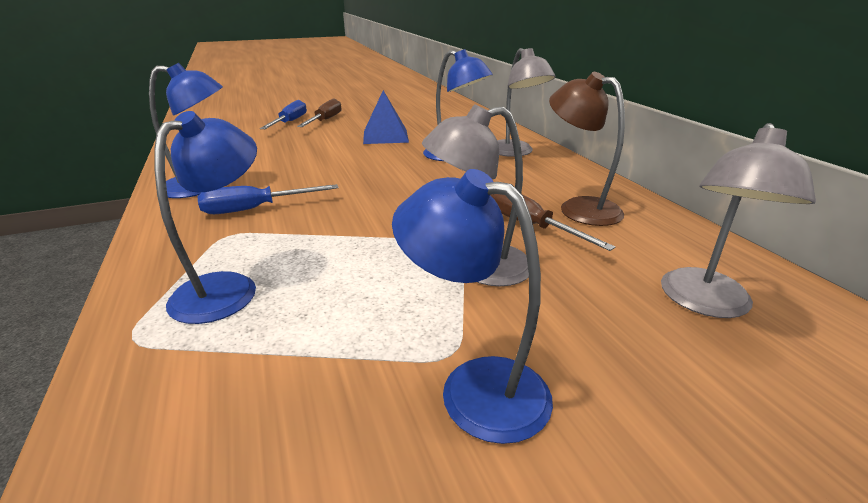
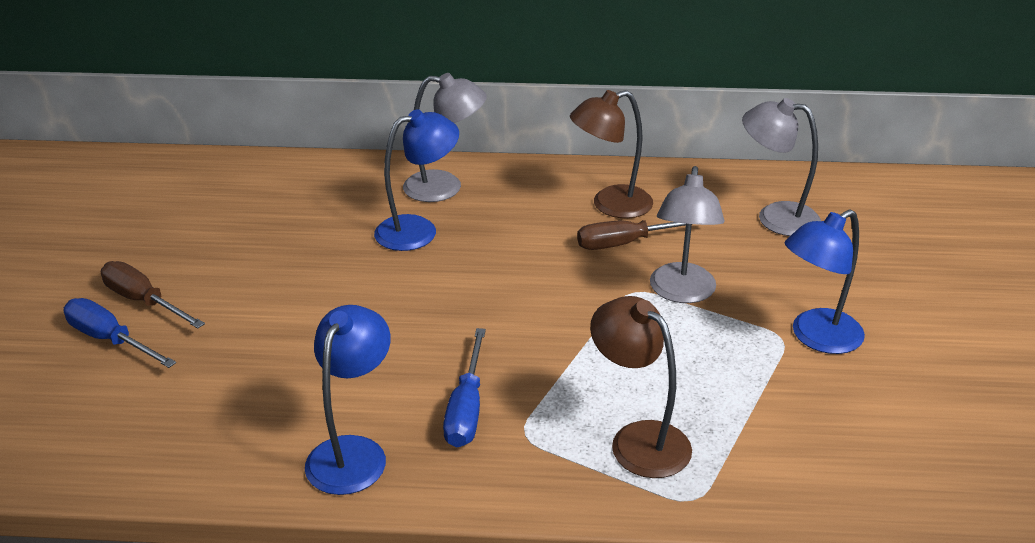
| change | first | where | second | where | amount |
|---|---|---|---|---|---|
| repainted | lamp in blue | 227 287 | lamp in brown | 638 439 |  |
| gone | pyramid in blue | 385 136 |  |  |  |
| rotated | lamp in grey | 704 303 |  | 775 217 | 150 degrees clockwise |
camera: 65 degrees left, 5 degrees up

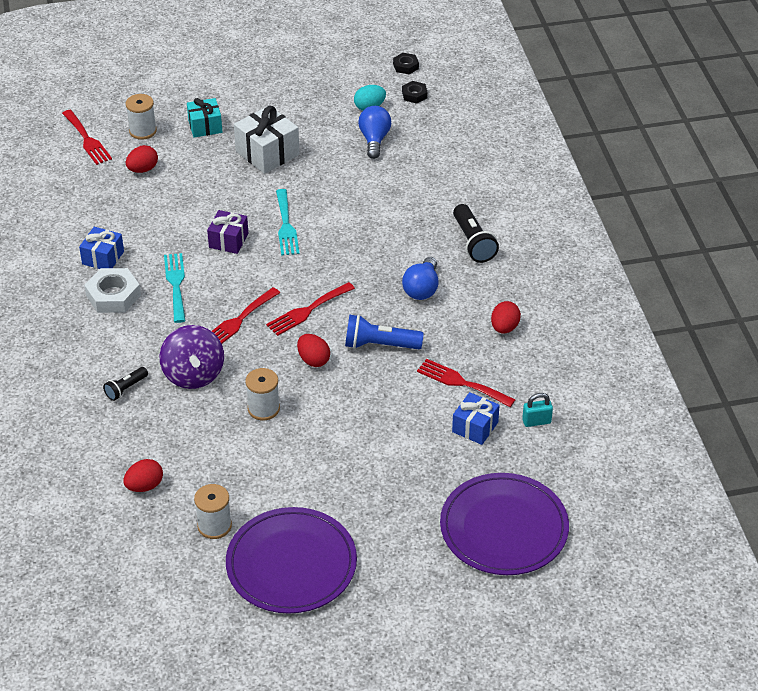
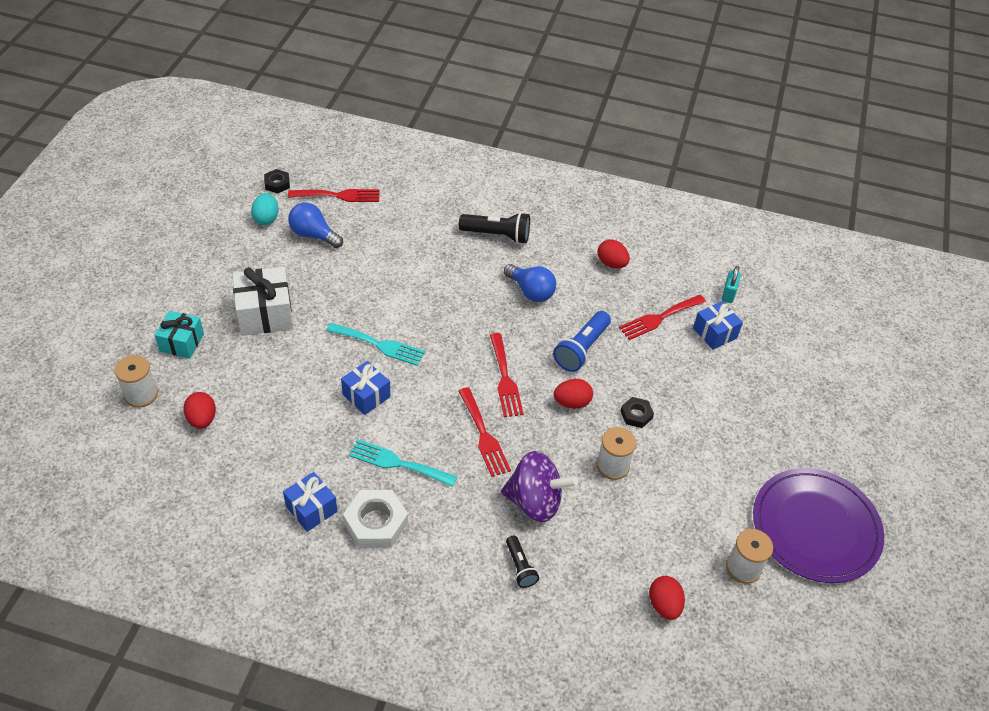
| change | first | where | second | where | amount |
|---|---|---|---|---|---|
| shifted | fork in red | 87 139 |  | 339 195 |  |
| repainted | gift in purple | 228 240 | gift in blue | 366 395 |  |
| shifted | nut in black | 405 66 |  | 636 415 |  |
| gone | plate in purple | 504 528 |  |  |  |
camera: 65 degrees left, 5 degrees up

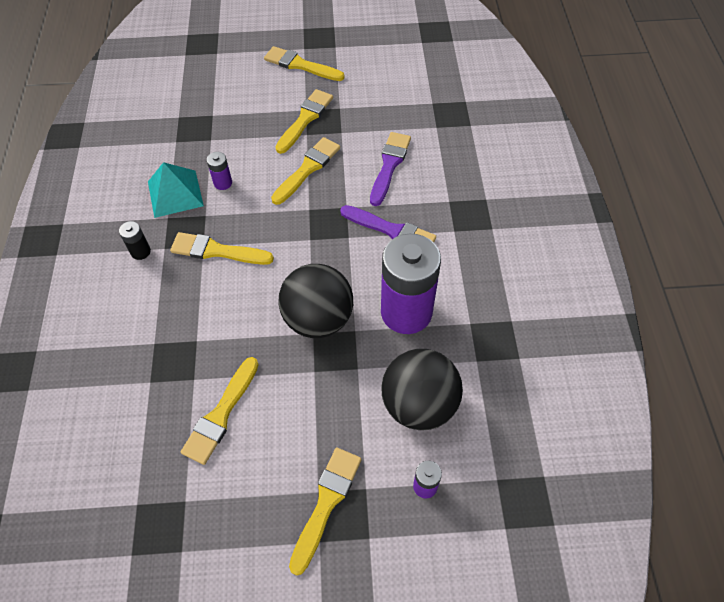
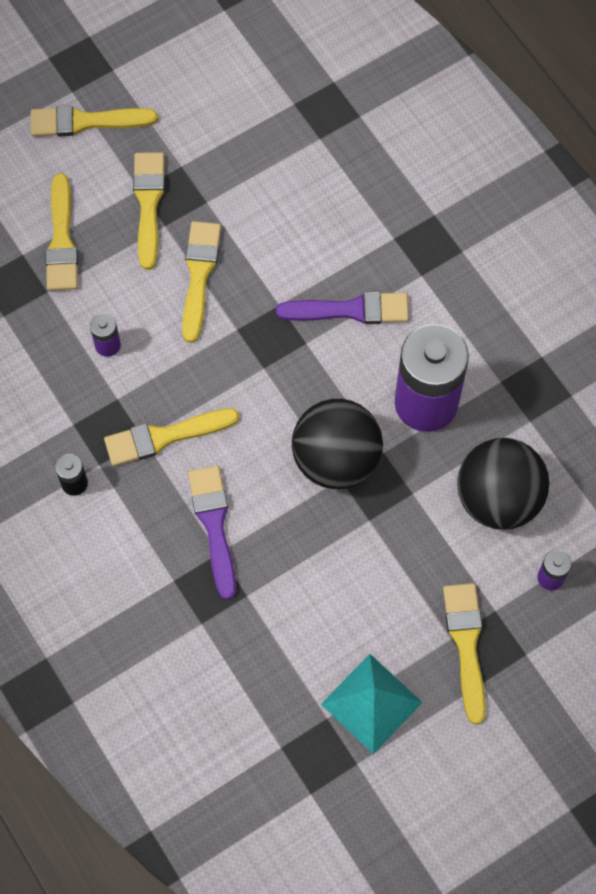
| change | first | where | second | where | amount |
|---|---|---|---|---|---|
| shifted | pyramid in turquoise | 175 193 |  | 371 703 |  |
| shifted | brush in yellow | 221 414 |  | 62 240 |  |
| shifted | brush in purple | 389 165 |  | 214 525 |  |
camera: 30 degrees left, 10 degrees up

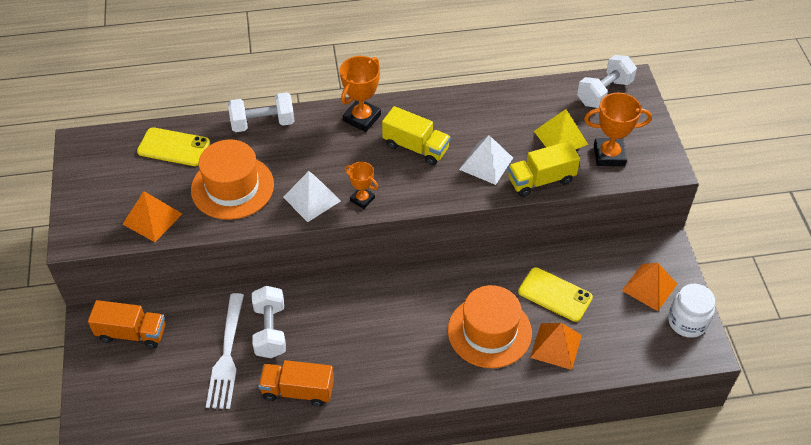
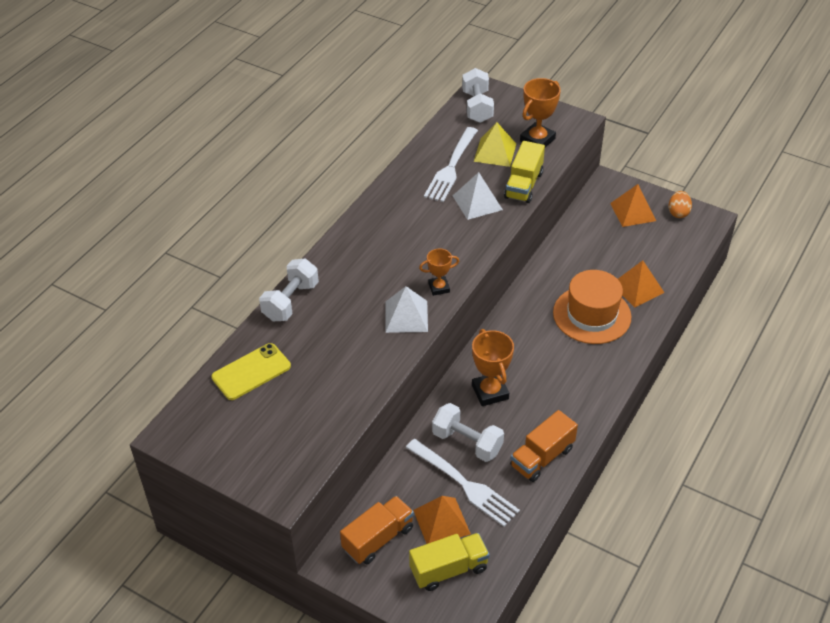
| change | first | where | second | where | amount |
|---|---|---|---|---|---|
| shifted | pyramid in orange | 152 219 |  | 441 522 |  |
| gone | hat in orange | 232 187 |  |  |  |
| shifted | trophy in orange | 362 118 |  | 490 392 |  |
| shifted | truck in yellow | 416 147 |  | 449 569 |  |
| gone | phone in yellow | 555 294 |  |  |  |
| swapped | jar in white | 687 322 | egg in orange | 678 212 |  |
| new |  |  | fork in white | 451 167 |  |
camera: 50 degrees left, 5 degrees down

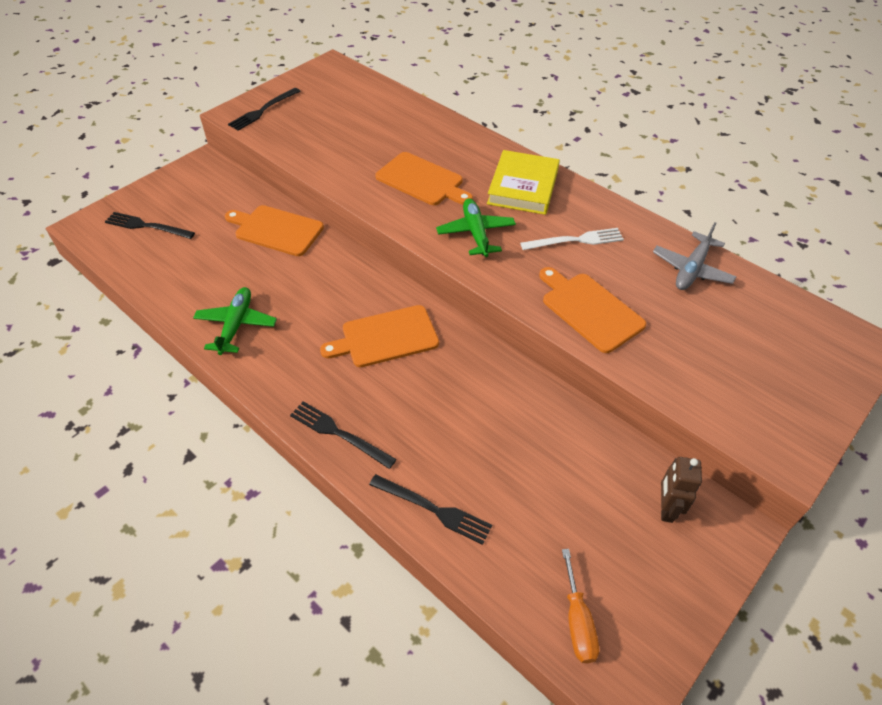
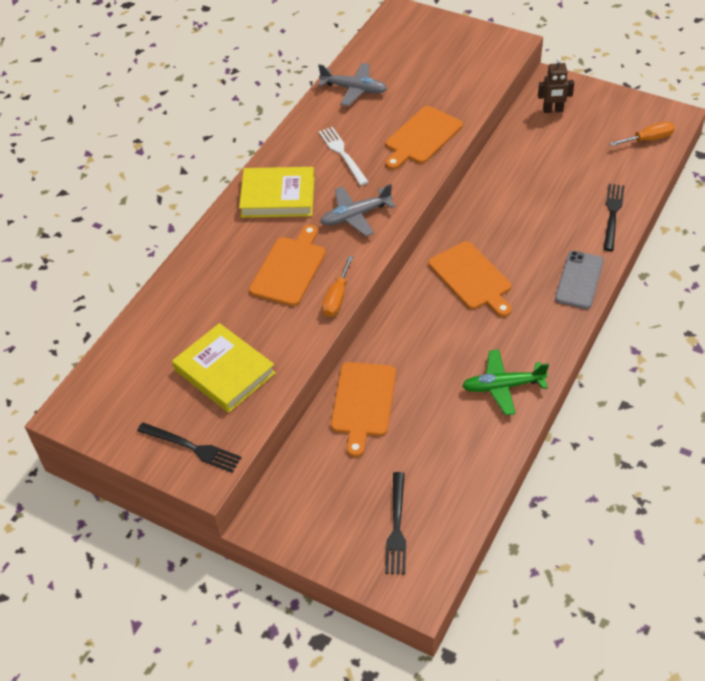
| change | first | where | second | where | amount |
|---|---|---|---|---|---|
| swapped | fork in black | 339 433 | phone in grey | 579 280 |  |
| repainted | plane in green | 475 233 | plane in grey | 355 216 |  |
| new |  |  | book in yellow | 224 371 |  |
| new |  |  | screwdriver in orange | 337 298 |  |
camera: 100 degrees left, 0 degrees up

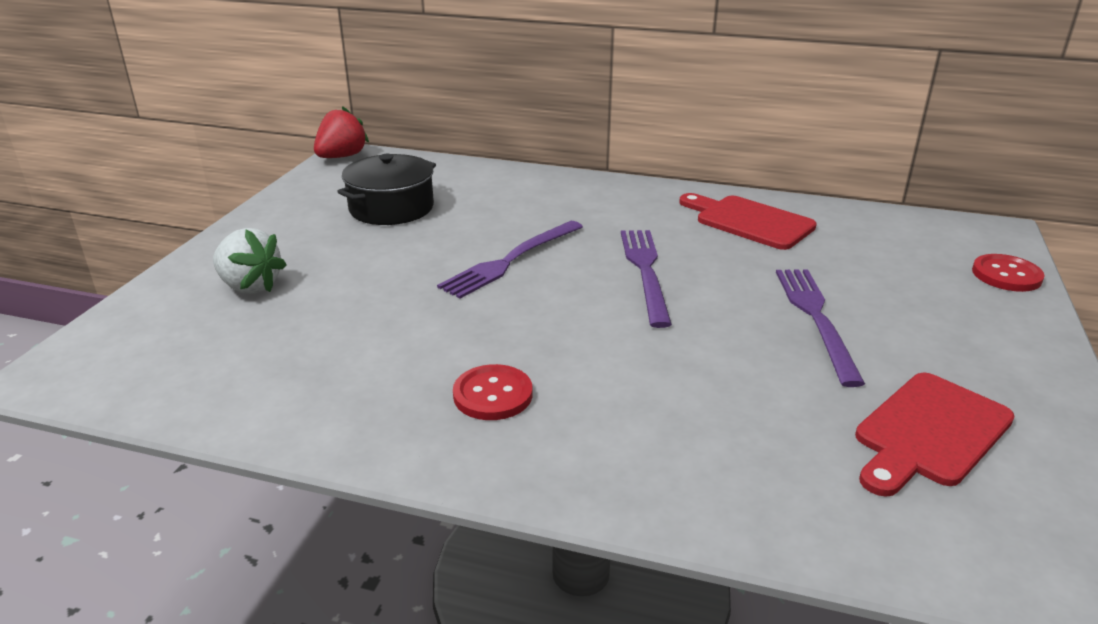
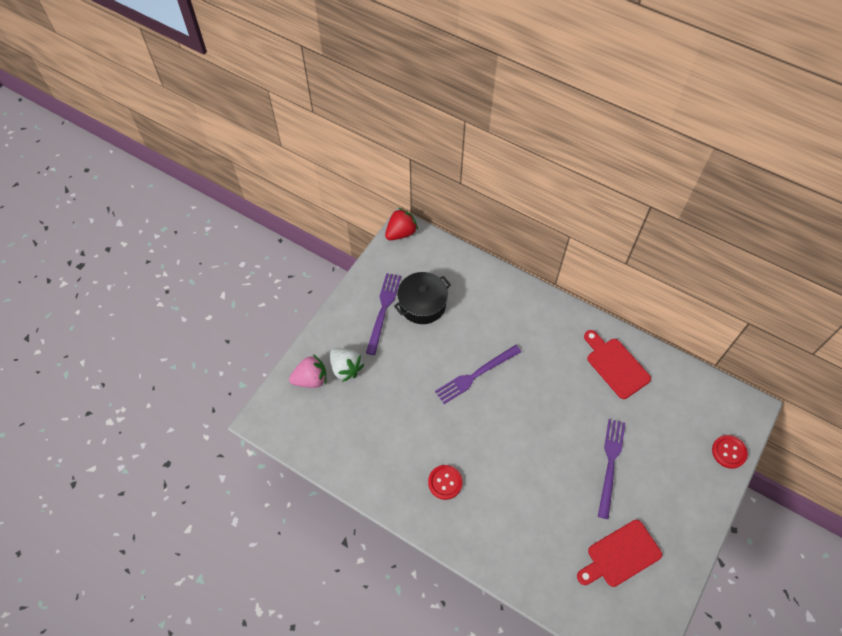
| change | first | where | second | where | amount |
|---|---|---|---|---|---|
| shifted | fork in purple | 645 271 |  | 383 310 |  |
| new |  |  | strawberry in pink | 311 379 |  |
camera: 15 degrees right, 30 degrees up

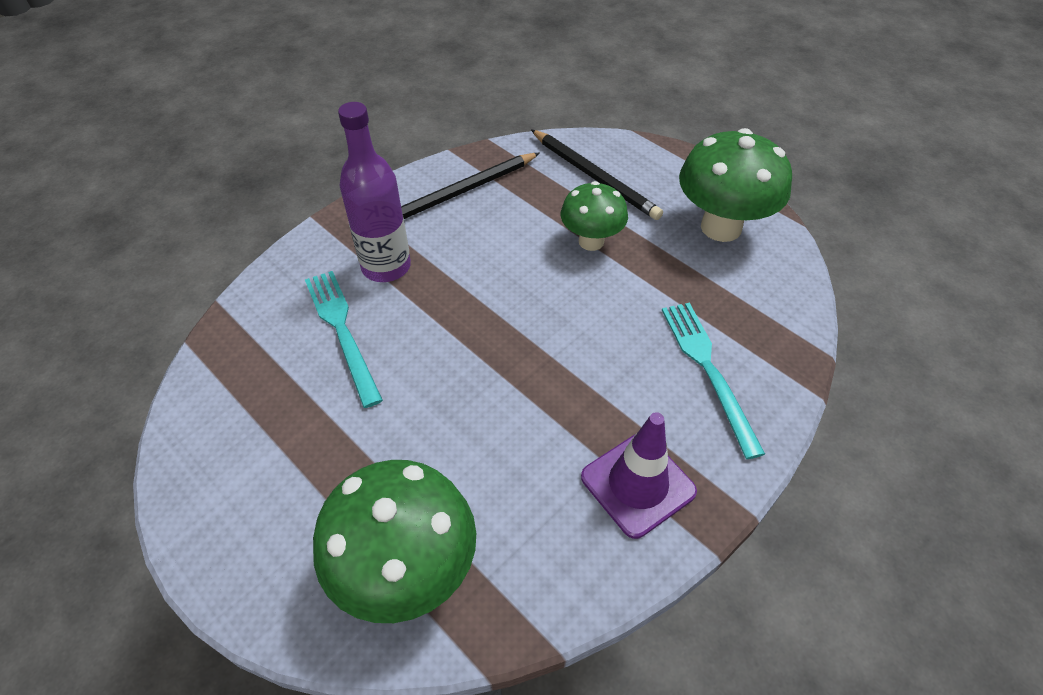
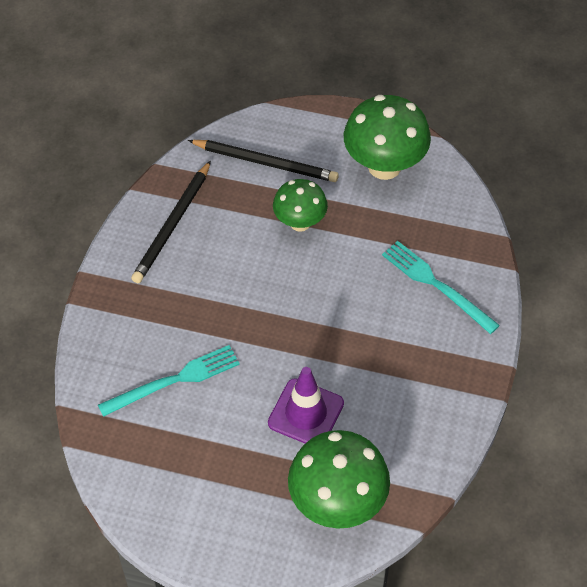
| change | first | where | second | where | amount |
|---|---|---|---|---|---|
| rotated | fork in turquoise | 342 331 |  | 174 380 | 120 degrees clockwise |
| gone | bottle in purple | 386 267 |  |  |  |
| shifted | traffic cone in purple | 638 484 |  | 306 413 |  |
camera: 30 degrees left, 5 degrees up

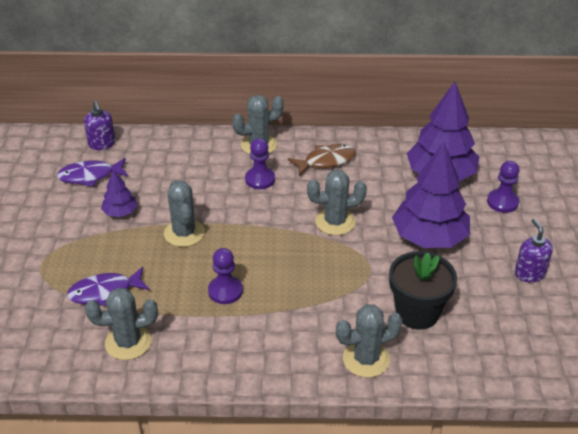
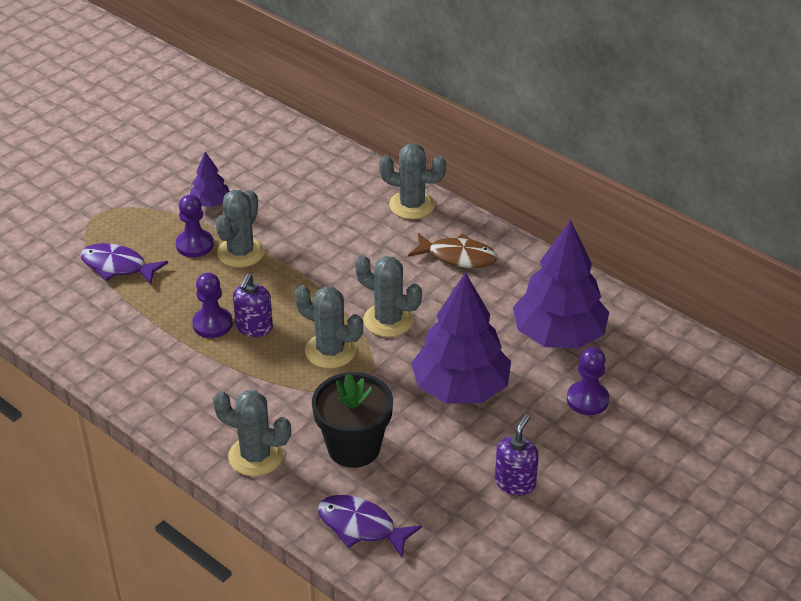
| change | first | where | second | where | amount |
|---|---|---|---|---|---|
| shifted | fish in purple | 90 176 |  | 361 526 |  |
| shifted | soap dispenser in purple | 102 144 |  | 254 327 |  |
| shifted | cactus in grey | 128 342 |  | 330 351 |  |
| shifted | pawn in purple | 260 179 |  | 194 245 |  |
camera: 40 degrees right, 0 degrees up

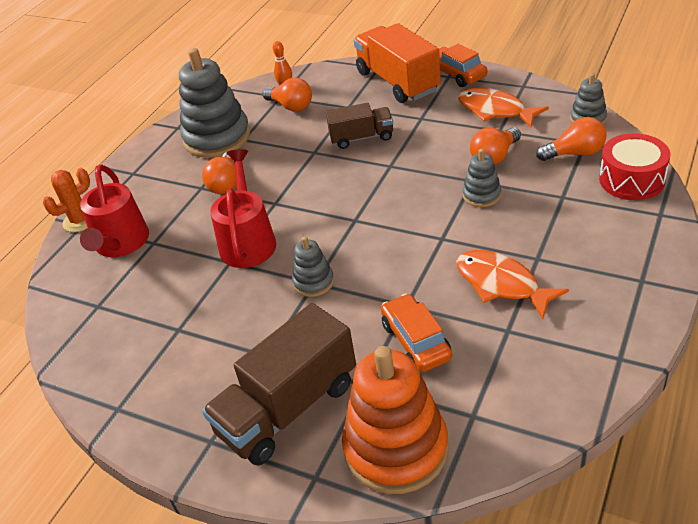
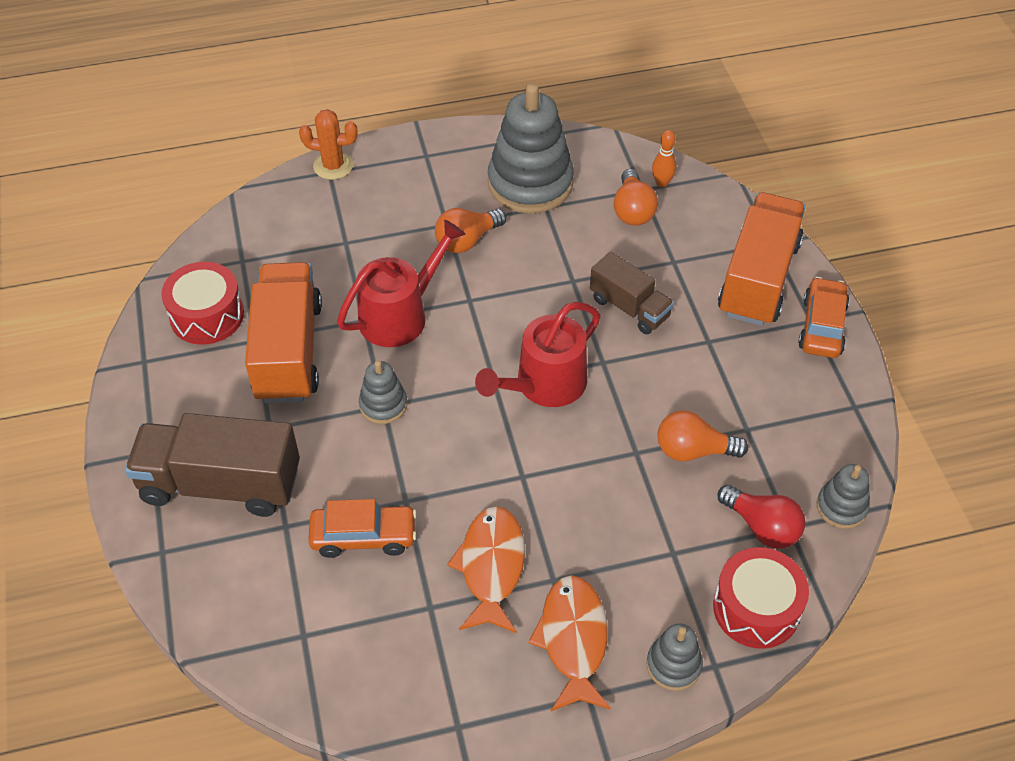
| change | first | where | second | where | amount |
|---|---|---|---|---|---|
| shifted | watering can in red | 120 244 |  | 544 385 |  |
| gone | stacking toy in orange | 396 448 |  |  |  |
| rotated | car in orange | 416 341 |  | 364 536 | 60 degrees clockwise |
| shifted | fish in orange | 495 110 |  | 573 640 |  |
| shifted | stacking toy in grey | 481 195 |  | 673 665 |  |
| repainted | light bulb in orange | 575 153 | light bulb in red | 762 527 |  |
| new |  |  | drum in red | 207 315 |  |
| new |  |  | truck in orange | 289 351 |  |
camera: 45 degrees right, 10 degrees up

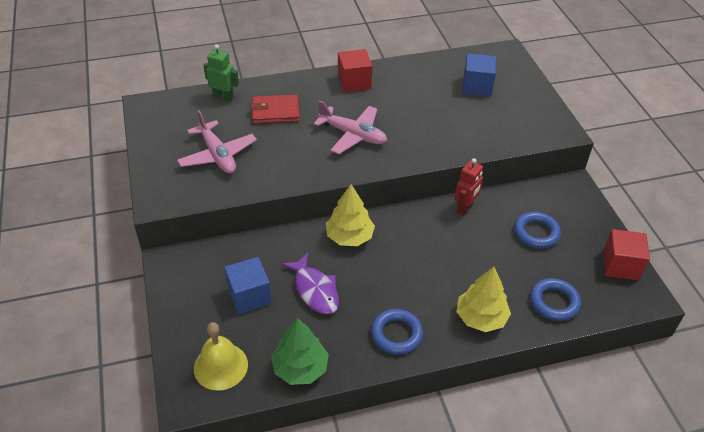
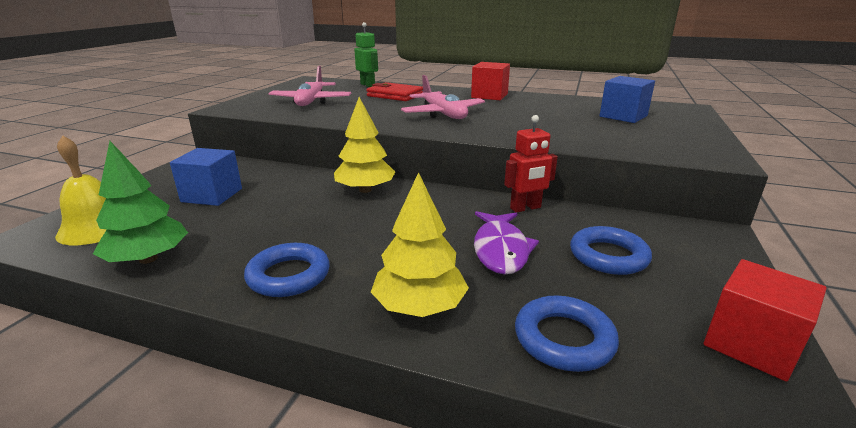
| change | first | where | second | where | amount |
|---|---|---|---|---|---|
| shifted | fish in purple | 315 290 |  | 501 249 |  |
camera: 35 degrees right, 20 degrees down

